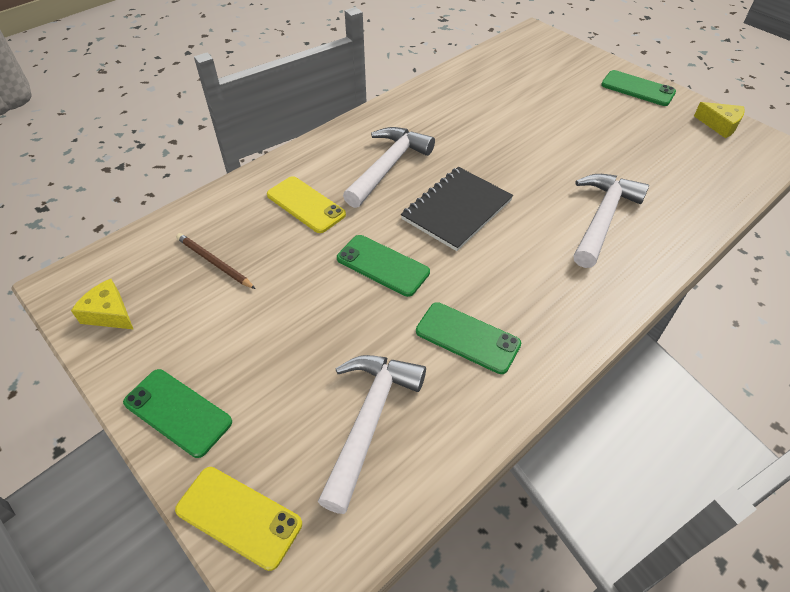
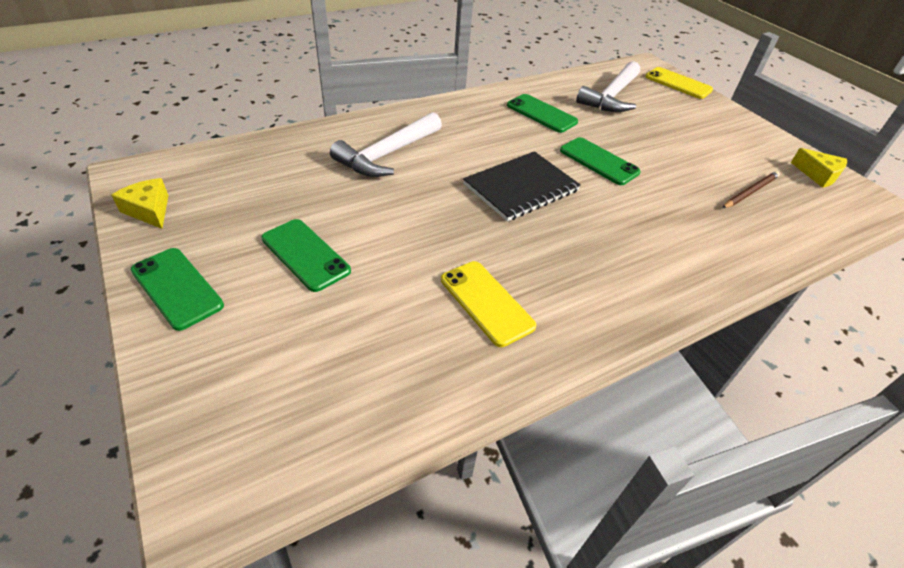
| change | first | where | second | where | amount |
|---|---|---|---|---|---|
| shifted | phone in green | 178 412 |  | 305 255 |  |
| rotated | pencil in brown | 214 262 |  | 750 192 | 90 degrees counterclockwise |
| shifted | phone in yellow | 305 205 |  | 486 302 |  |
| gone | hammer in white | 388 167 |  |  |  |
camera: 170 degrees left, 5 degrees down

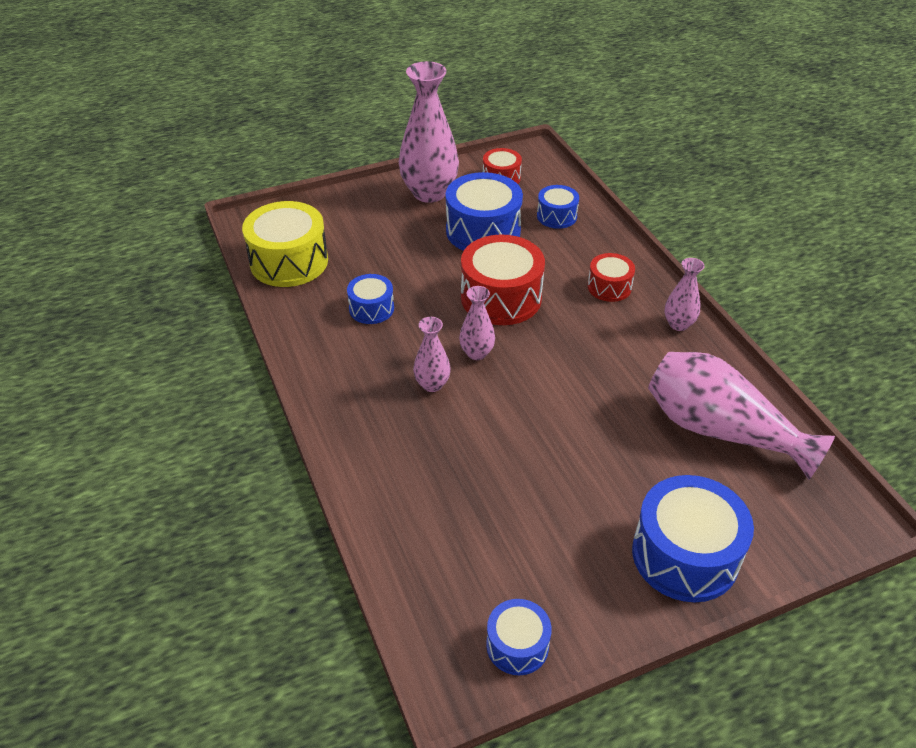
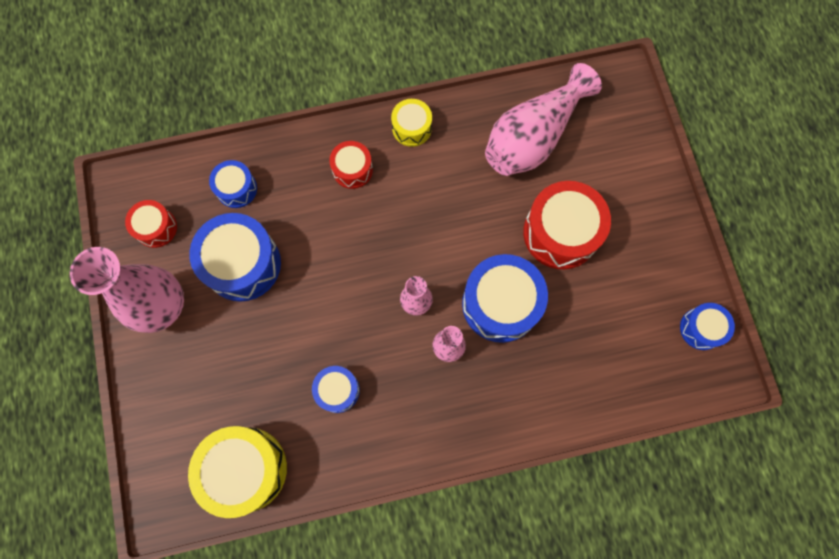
| change | first | where | second | where | amount |
|---|---|---|---|---|---|
| shifted | drum in red | 501 297 |  | 560 233 |  |
| shifted | drum in blue | 685 555 |  | 500 304 |  |
| swapped | vase in pink | 678 324 | drum in yellow | 412 128 |  |
camera: 80 degrees left, 30 degrees up

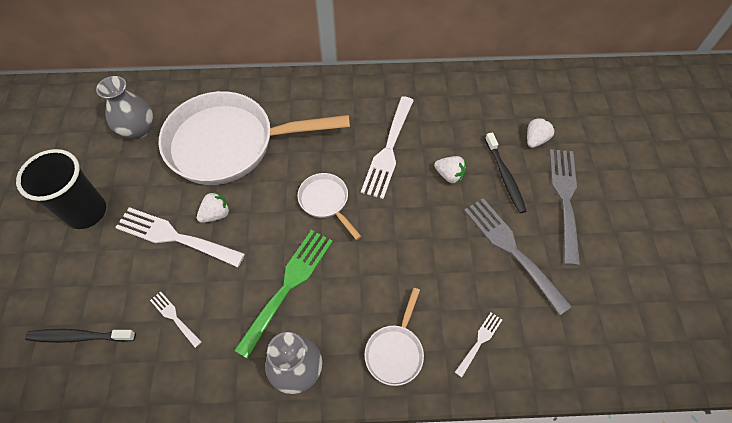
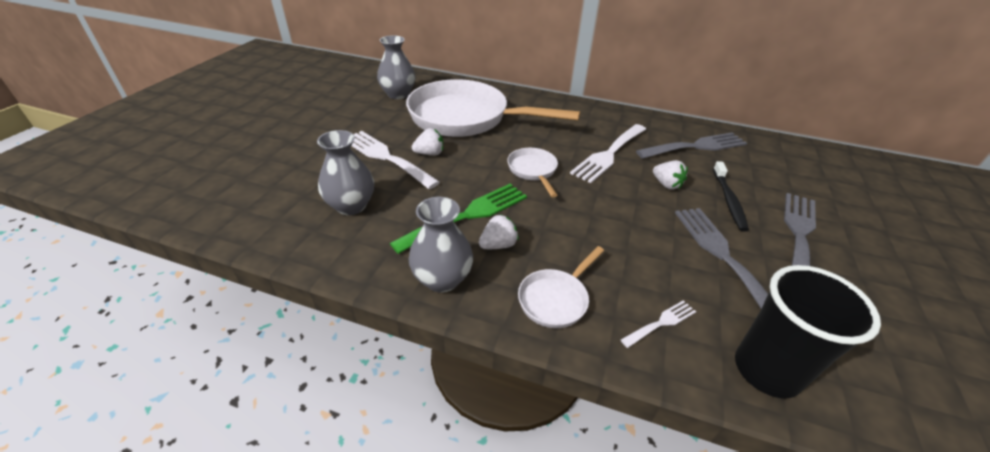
| change | first | where | second | where | amount |
|---|---|---|---|---|---|
| shifted | cup in black | 86 212 |  | 766 370 |  |
| gone | toothbrush in black | 79 336 |  |  |  |
| swapped | fork in white | 174 317 | vase in grey | 351 206 |  |
| shifted | strawberry in white | 535 139 |  | 498 245 |  |
| new |  |  | fork in grey | 696 146 |  |
camera: 20 degrees right, 20 degrees down

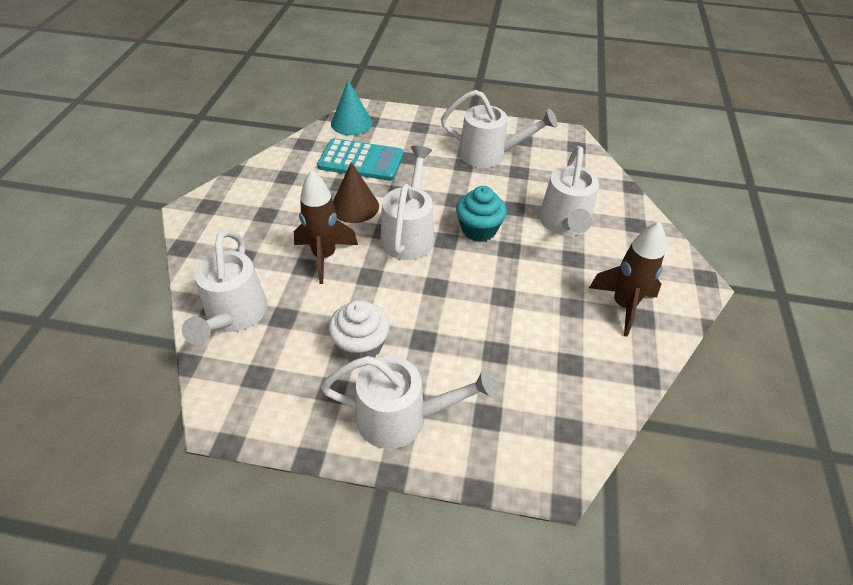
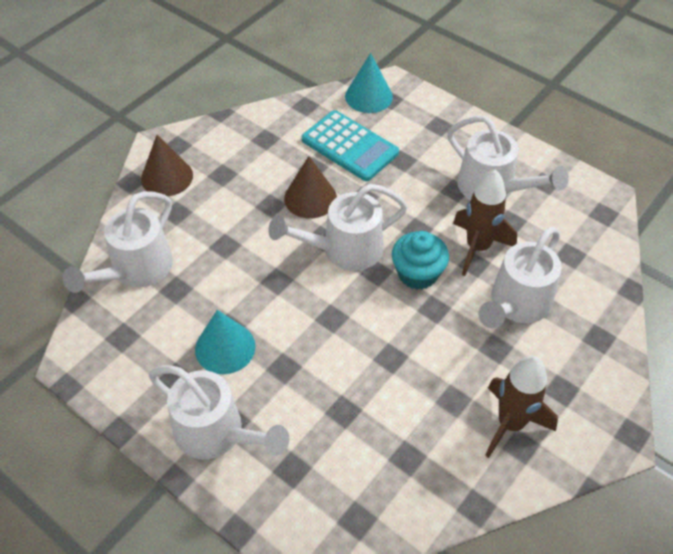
| change | first | where | second | where | amount |
|---|---|---|---|---|---|
| shifted | rocket in brown | 324 256 |  | 477 247 |  |
| swapped | cupcake in white | 361 345 | cone in turquoise | 225 347 |  |
| rotated | watering can in white | 409 234 |  | 344 250 | 150 degrees counterclockwise |
| new |  |  | cone in brown | 167 177 |  |
camera: 30 degrees right, 5 degrees up

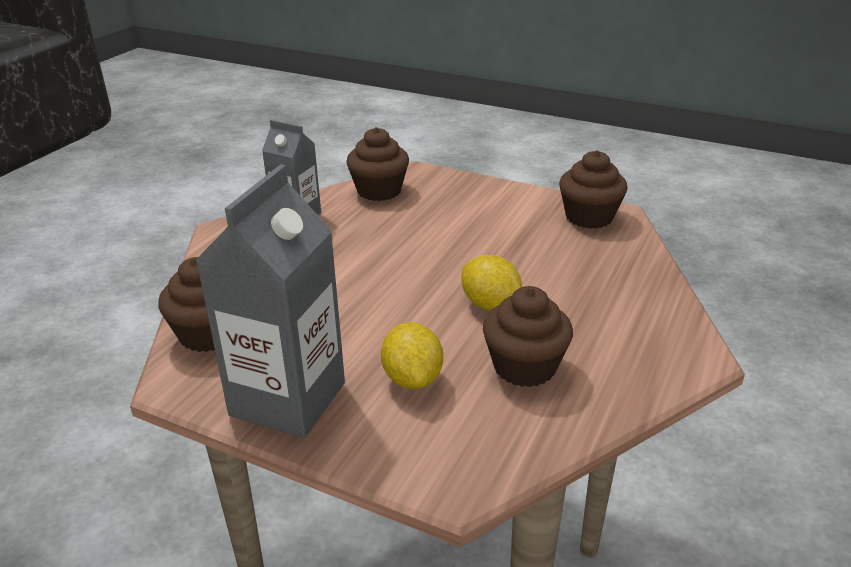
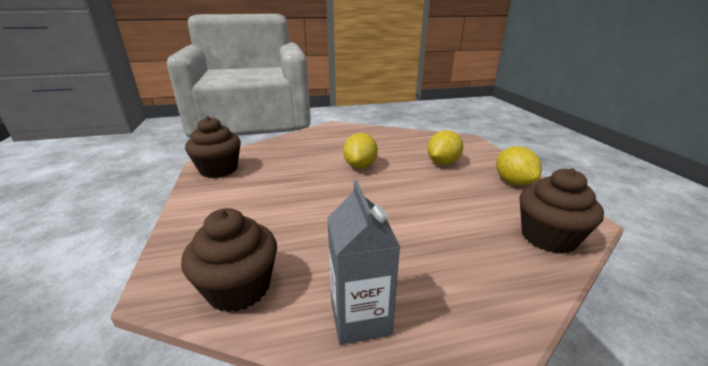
| change | first | where | second | where | amount |
|---|---|---|---|---|---|
| swapped | carton in grey | 288 399 | lemon in yellow | 513 182 |  |
| gone | cupcake in brown | 524 367 |  |  |  |
camera: 130 degrees left, 5 degrees down

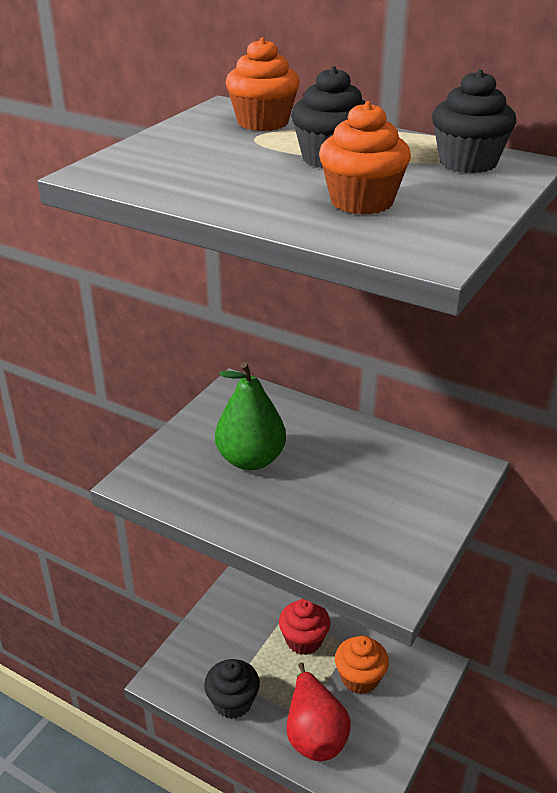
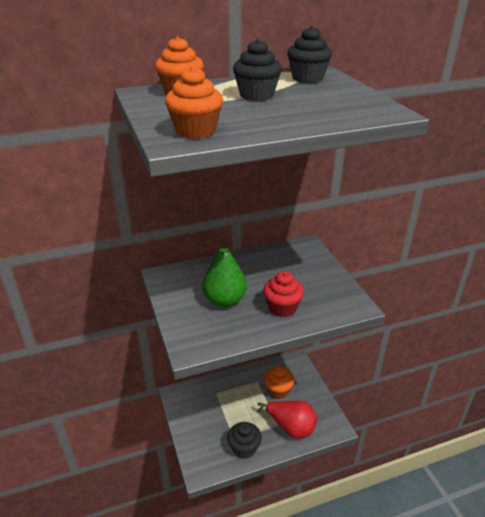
| change | first | where | second | where | amount |
|---|---|---|---|---|---|
| shifted | cupcake in red | 304 640 |  | 282 307 |  |
| shifted | cupcake in orange | 361 201 |  | 195 131 |  |
camera: 50 degrees left, 0 degrees up

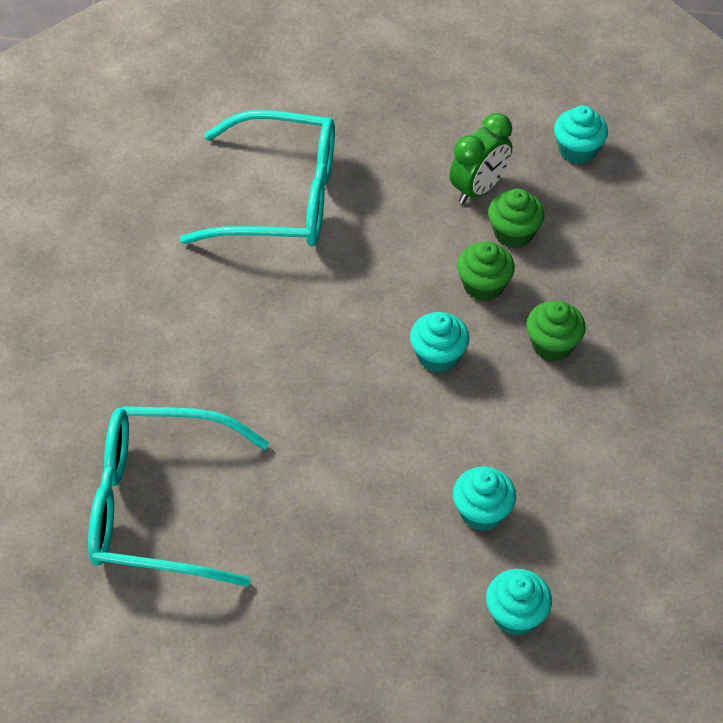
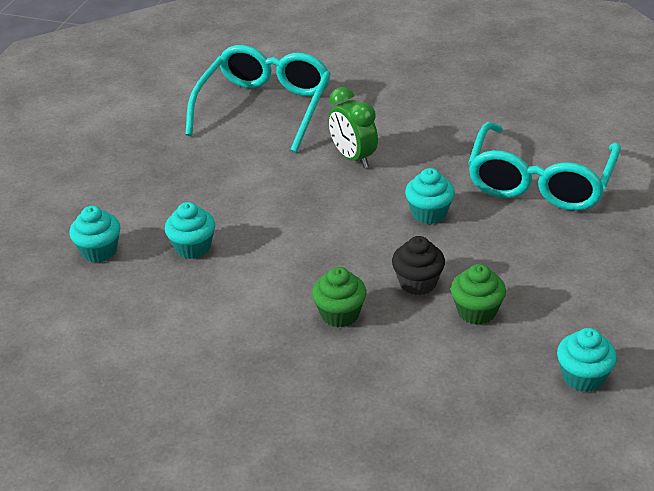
| change | first | where | second | where | amount |
|---|---|---|---|---|---|
| shifted | cupcake in turquoise | 438 356 |  | 429 213 |  |
| shifted | clock in green | 478 188 |  | 353 158 |  |
| repainted | cupcake in green | 483 285 | cupcake in black | 418 283 |  |
camera: 105 degrees right, 15 degrees down

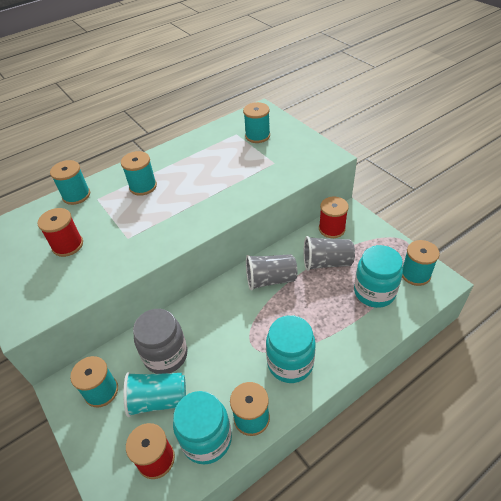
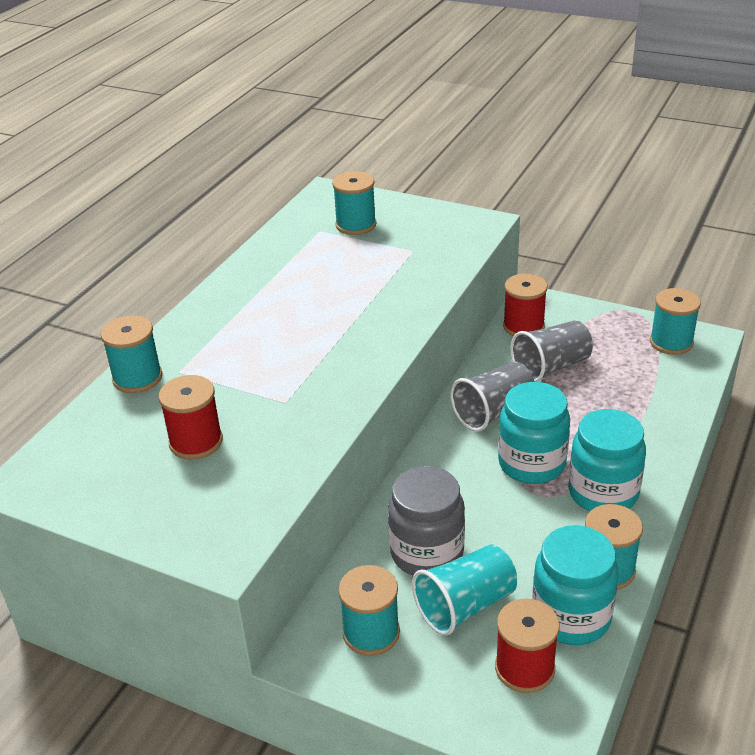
| change | first | where | second | where | amount |
|---|---|---|---|---|---|
| gone | spool in turquoise | 143 186 |  |  |  |
| shifted | jar in turquoise | 374 292 |  | 531 463 |  |
camera: 30 degrees left, 10 degrees down

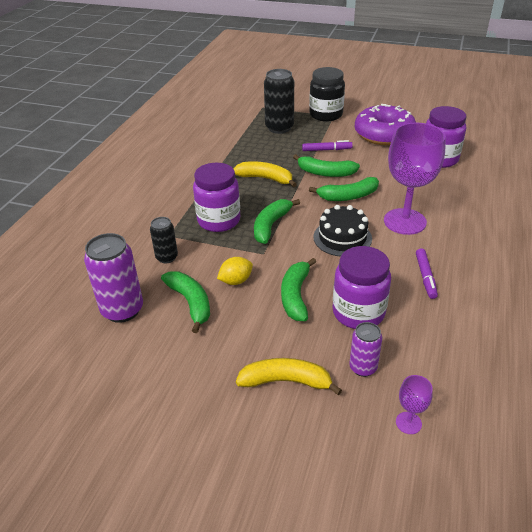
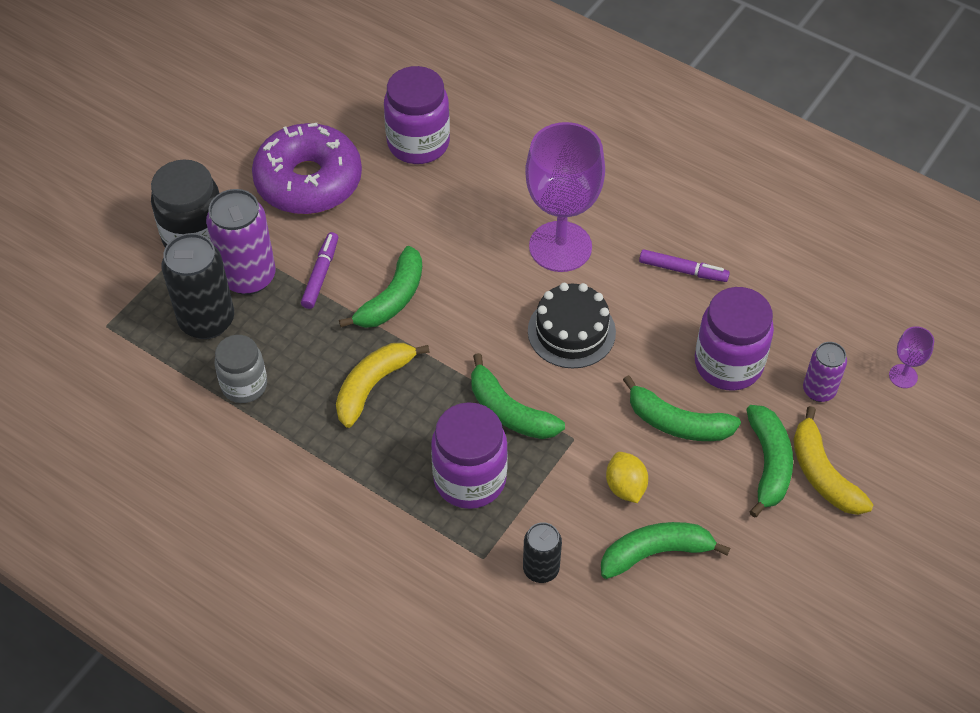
| change | first | where | second | where | amount |
|---|---|---|---|---|---|
| shifted | can in purple | 122 310 |  | 248 277 |  |
| rotated | banana in yellow | 286 381 |  | 822 473 | 45 degrees counterclockwise |
| shifted | banana in green | 348 196 |  | 768 464 |  |
| new |  |  | jar in grey | 244 385 |  |
camera: 75 degrees left, 15 degrees up

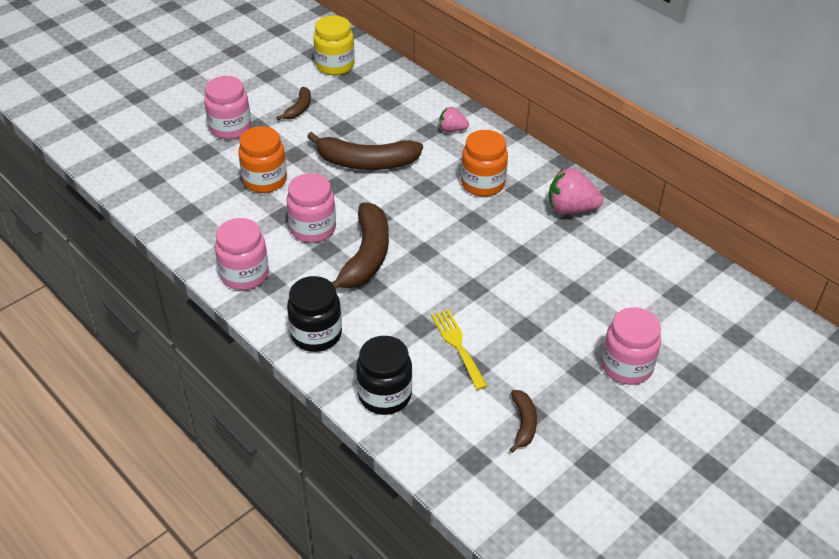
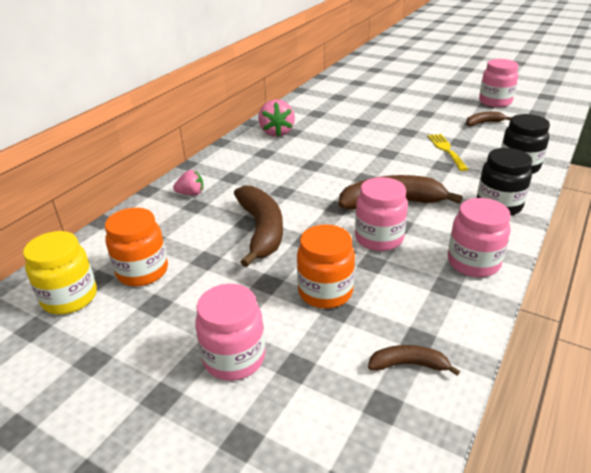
| change | first | where | second | where | amount |
|---|---|---|---|---|---|
| shifted | banana in brown | 299 109 |  | 408 364 |  |
| rotated | fork in yellow | 457 345 |  | 446 150 | 120 degrees clockwise |
| rotated | strawberry in pink | 452 129 |  | 191 193 | 90 degrees counterclockwise |
| shifted | jar in orange | 483 184 |  | 142 271 |  |
| shifted | jar in pink | 626 366 |  | 495 102 |  |
camera: 105 degrees left, 10 degrees down

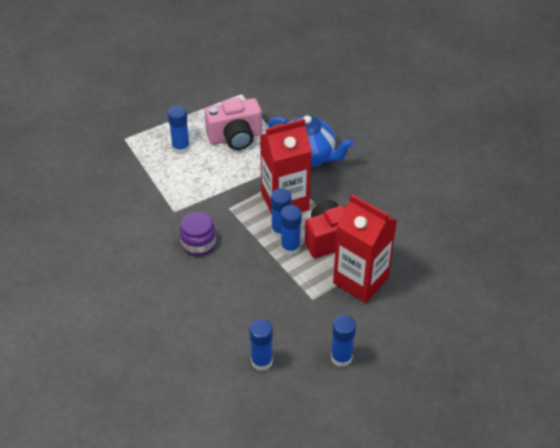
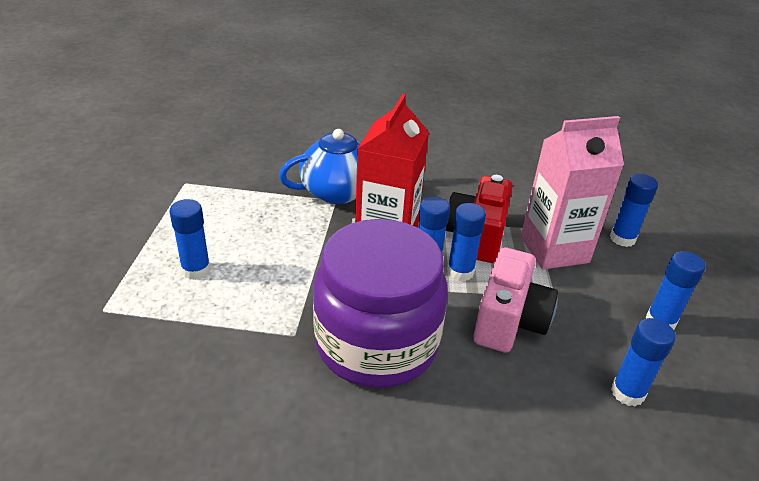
| change | first | where | second | where | amount |
|---|---|---|---|---|---|
| scaled | jar in purple | 198 244 |  | 376 343 | x2.22 |
| shifted | camera in pink | 235 137 |  | 509 321 |  |
| repainted | carton in red | 360 280 | carton in pink | 554 249 |  |
| new |  |  | glue stick in blue | 622 238 |  |
camera: 55 degrees left, 10 degrees down

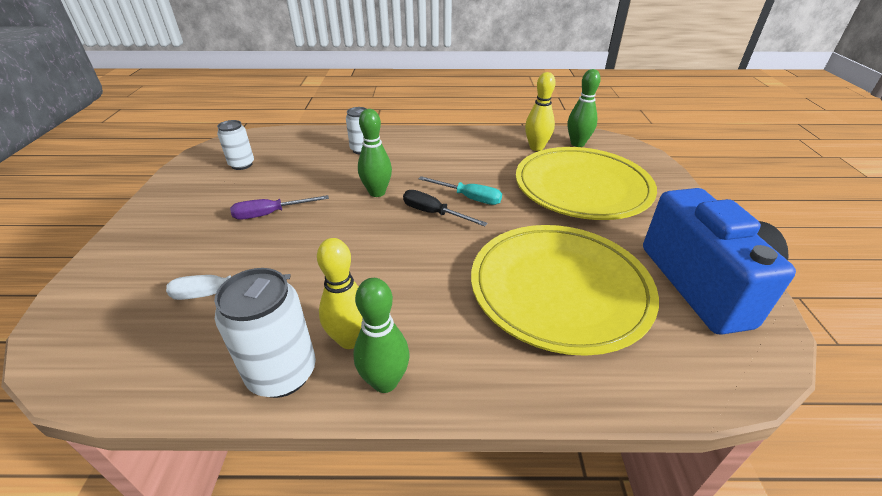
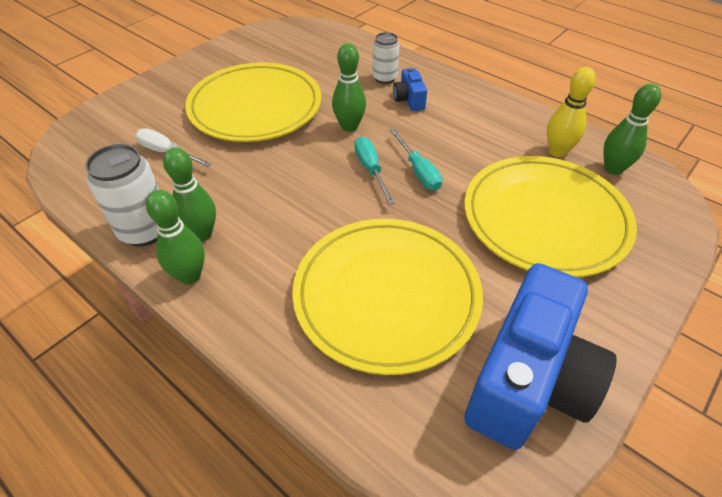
| change | first | where | second | where | amount |
|---|---|---|---|---|---|
| gone | can in white | 242 165 |  |  |  |
| swapped | screwdriver in purple | 270 214 | plate in yellow | 255 107 |  |
| repainted | bowling pin in yellow | 350 339 | bowling pin in green | 202 234 |  |
| repainted | screwdriver in black | 434 213 | screwdriver in turquoise | 371 170 |  |
| new |  |  | camera in blue | 409 100 |  |
camera: 40 degrees right, 10 degrees up

